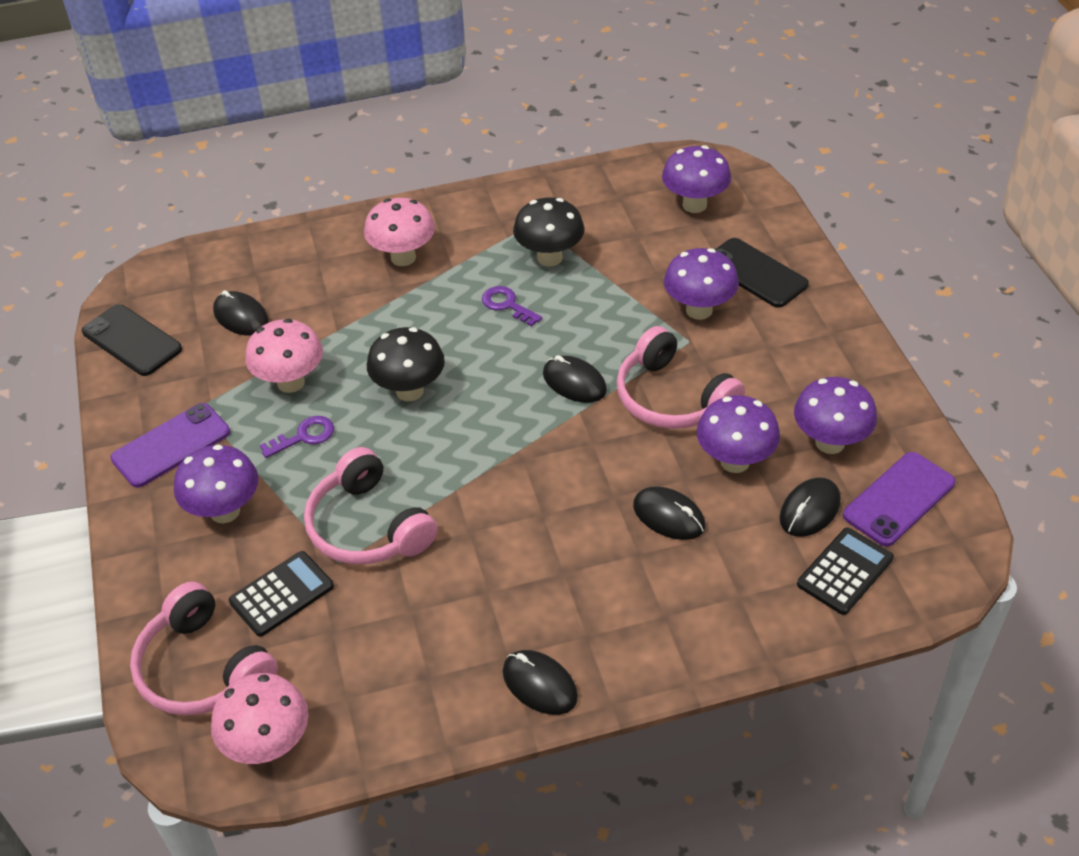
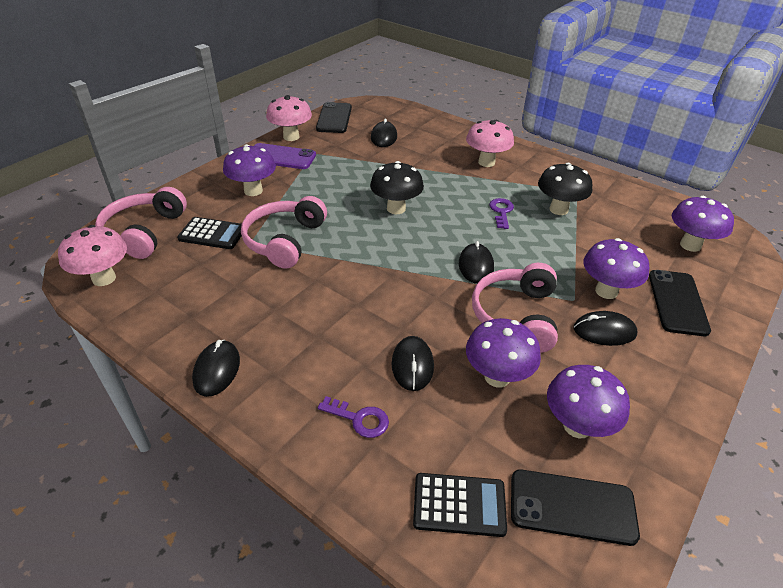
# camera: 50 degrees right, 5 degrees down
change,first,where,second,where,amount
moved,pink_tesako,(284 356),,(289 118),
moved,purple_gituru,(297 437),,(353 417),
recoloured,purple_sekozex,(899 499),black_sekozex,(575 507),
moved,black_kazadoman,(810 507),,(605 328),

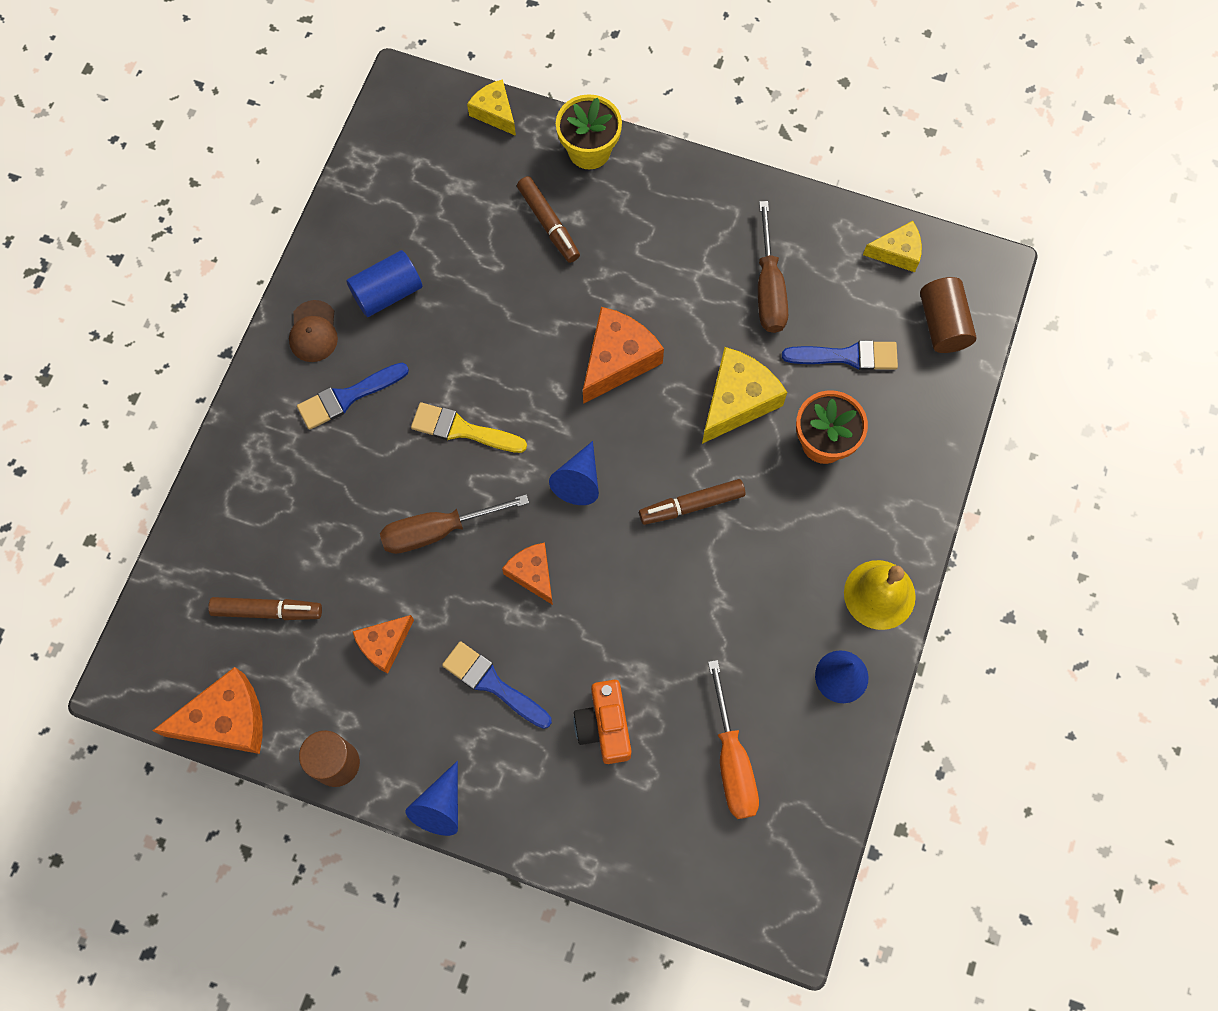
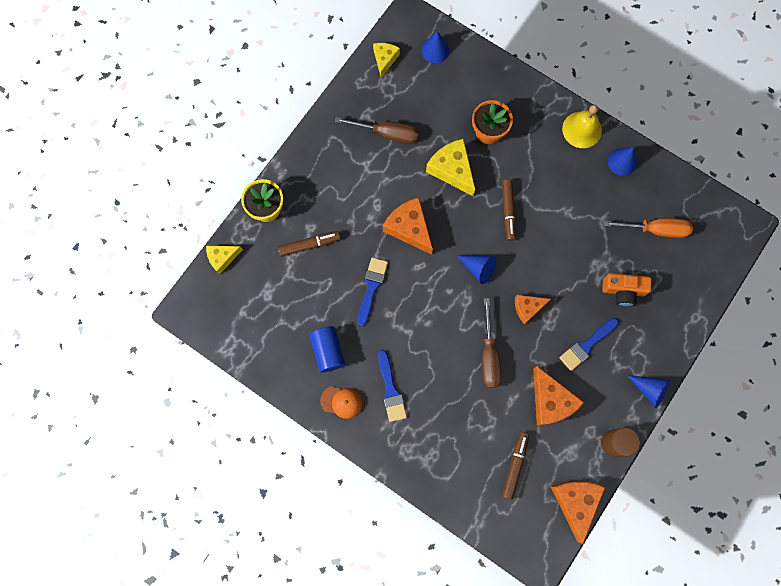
# camera: 75 degrees left, 5 degrees up
change,first,where,second,where,amount
recoloured,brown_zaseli,(313 331),orange_zaseli,(341 402),
moved,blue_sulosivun,(840 355),,(373 291),
replaced,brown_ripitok,(948 315),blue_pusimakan,(435 47),
resized,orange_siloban,(383 644),,(558 396),x1.62
removed,yellow_sulosivun,(469 427),,,

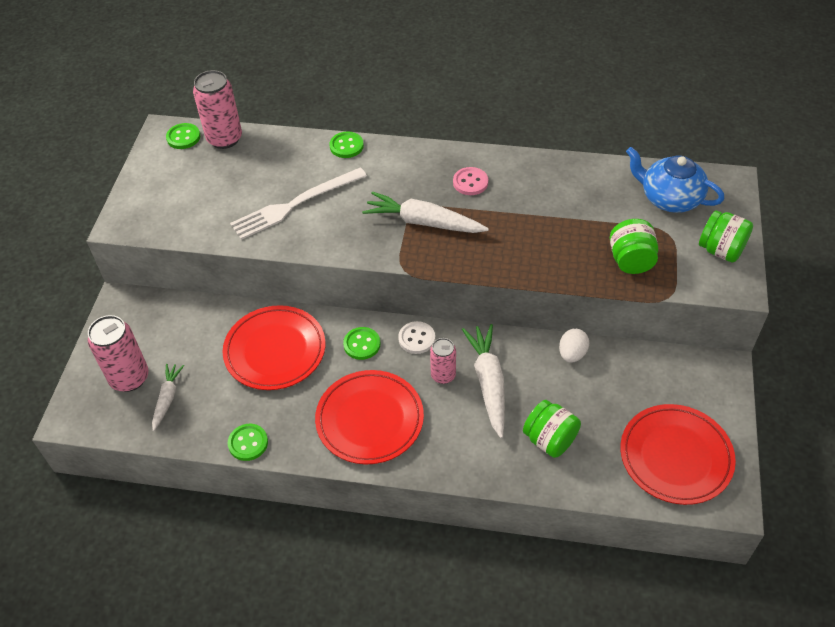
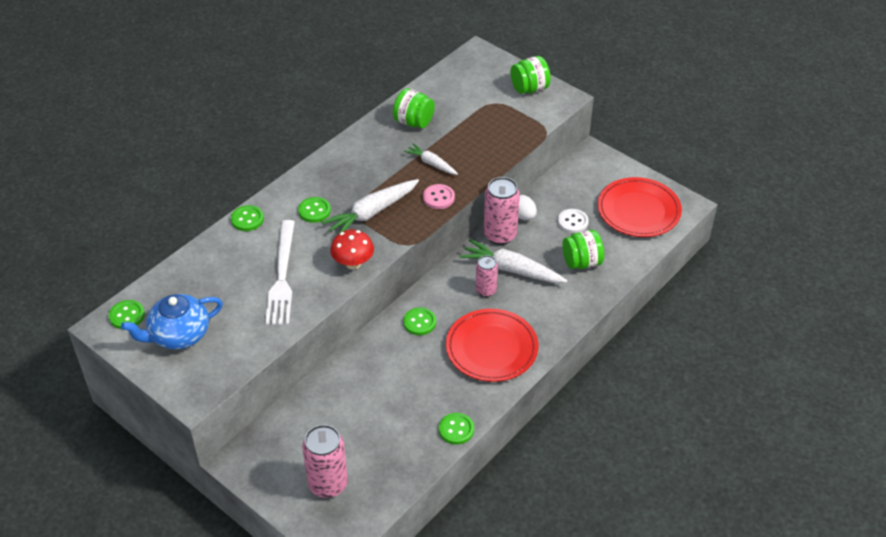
# camera: 60 degrees left, 5 degrees down
change,first,where,second,where,amount
moved,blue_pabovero,(675 180),,(172 322),
added,,,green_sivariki,(314 210),
added,,,red_tesako,(352 250),
moved,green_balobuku,(634 246),,(414 108),
moved,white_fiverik,(168 397),,(431 159),
moved,pink_sivariki,(470 181),,(439 196),
moved,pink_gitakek,(217 109),,(502 211),
moved,white_sivariki,(416 337),,(573 221),
removed,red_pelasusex,(273 347),,,

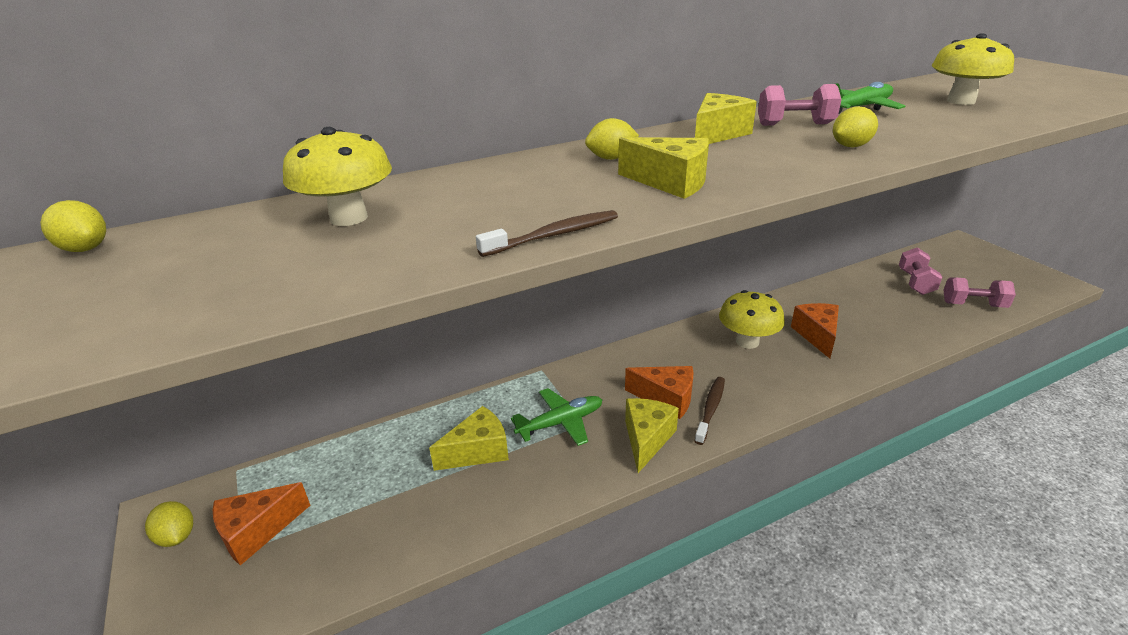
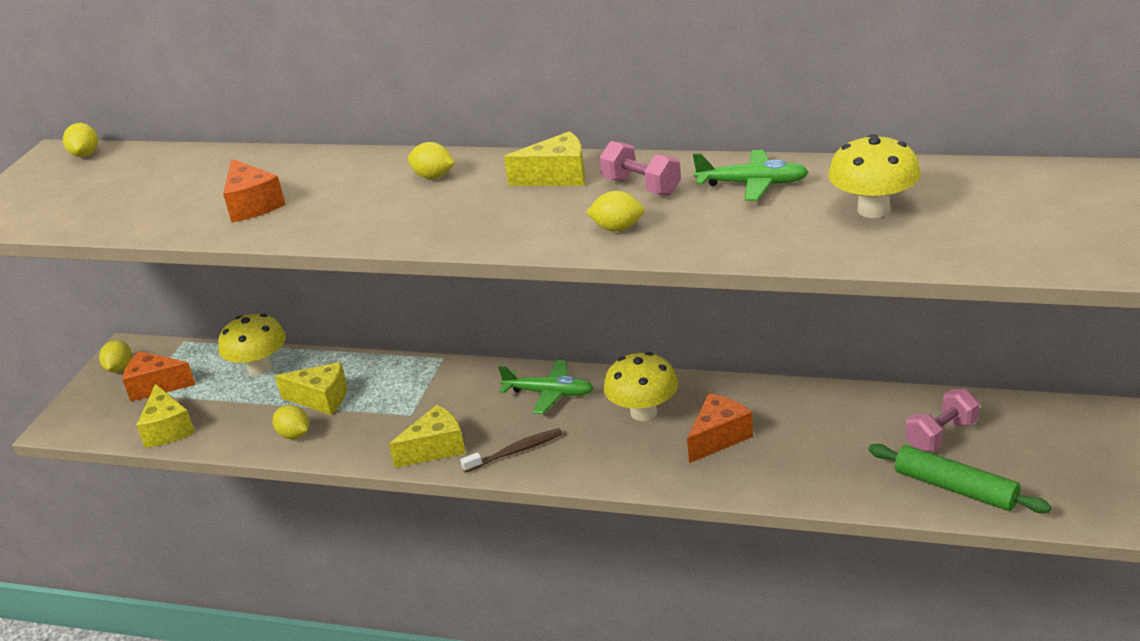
# camera: 45 degrees right, 0 degrees up
change,first,where,second,where,amount
moved,yellow_siloban,(663 168),,(165 416),
moved,yellow_tesako,(337 176),,(252 344),
moved,orange_siloban,(659 392),,(254 190),
added,,,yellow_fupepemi,(290 422),
moved,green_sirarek,(556 417),,(546 387),
replaced,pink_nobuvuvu,(979 293),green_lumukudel,(959 478),
removed,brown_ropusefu,(547 233),,,

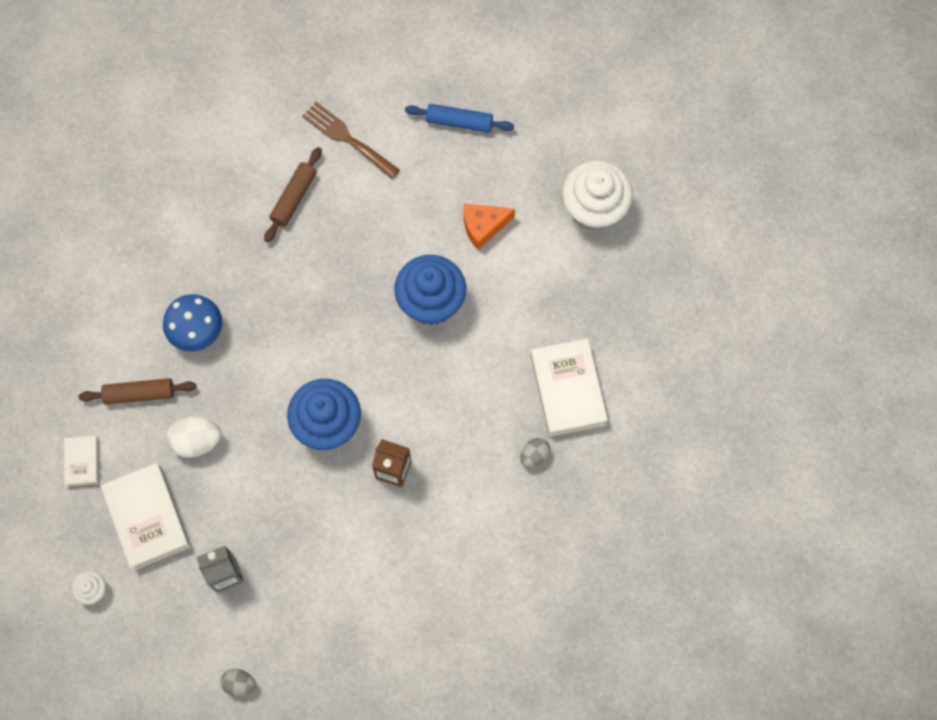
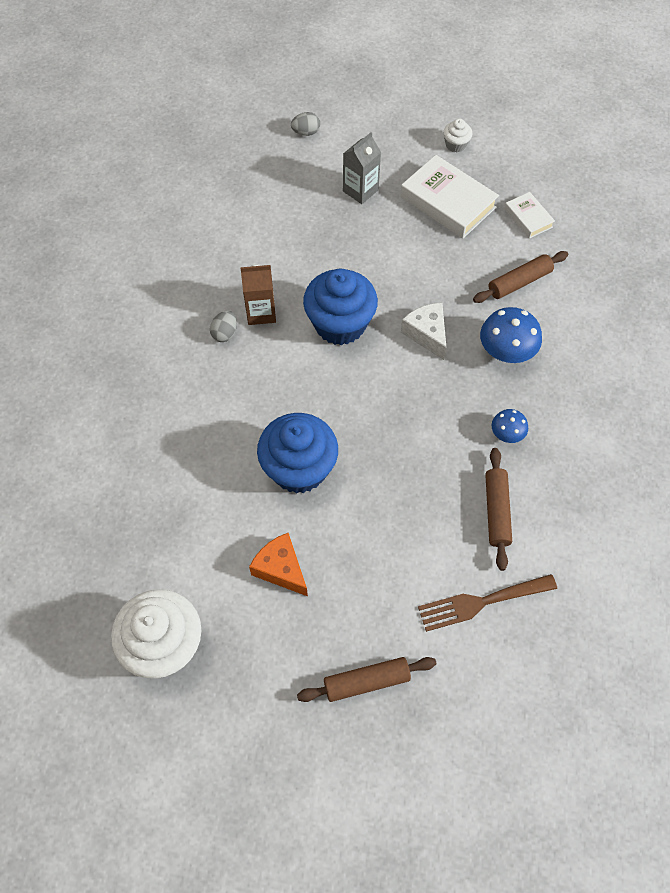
# camera: 155 degrees right, 10 degrees down
change,first,where,second,where,amount
moved,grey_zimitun,(535 452),,(223 326),
turned,orange_siloban,(489 227),,(278 564),90 degrees counterclockwise
recoloured,blue_lumukudel,(459 118),brown_lumukudel,(367 679),
added,,,white_siloban,(423 331),
turned,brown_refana,(351 140),,(487 603),150 degrees clockwise
added,,,blue_tesako,(510 426),
removed,white_zimitun,(193 437),,,
removed,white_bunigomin,(569 387),,,

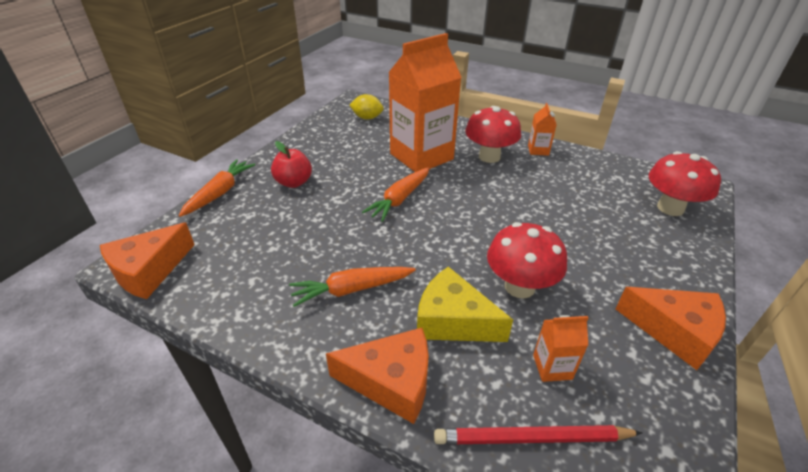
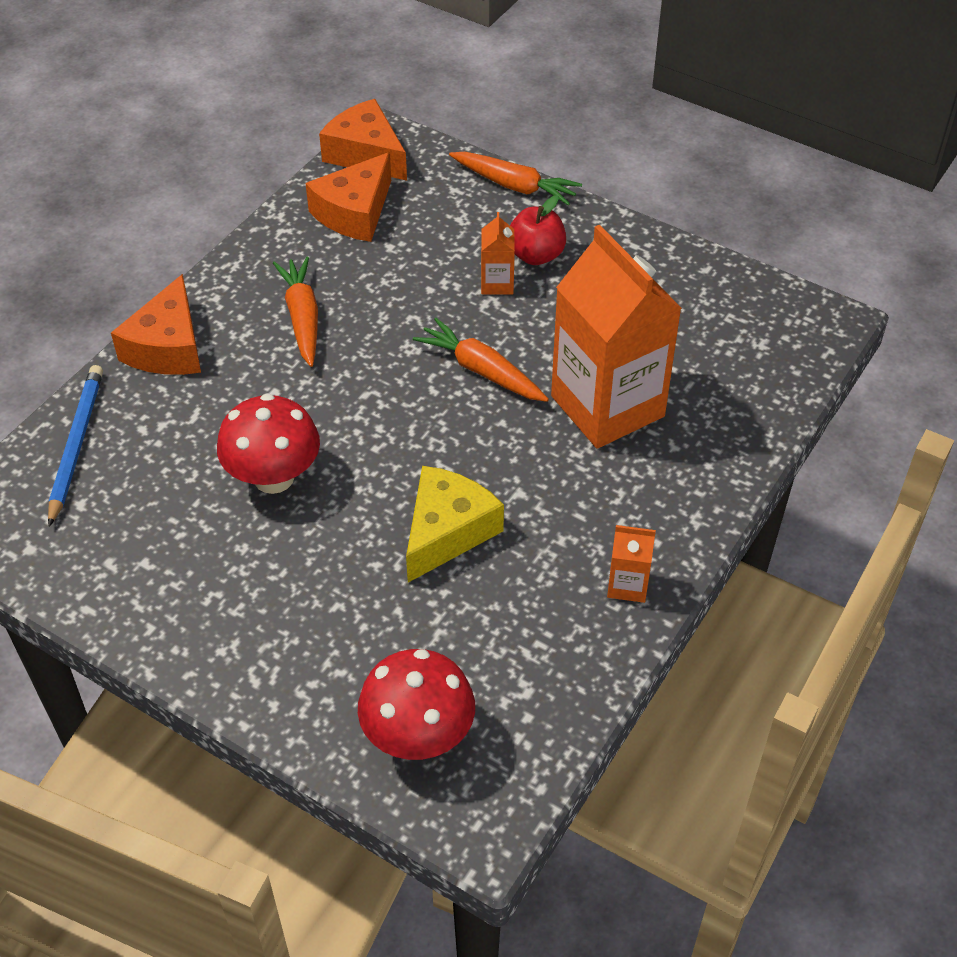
# camera: 95 degrees right, 10 degrees up
change,first,where,second,where,amount
recoloured,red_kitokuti,(538 435),blue_kitokuti,(75 446),
moved,orange_siloban,(671 328),,(348 197),
moved,yellow_siloban,(465 304),,(455 524),
moved,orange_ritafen,(561 348),,(498 253),
removed,yellow_fupepemi,(367 107),,,
removed,red_tesako,(493 134),,,

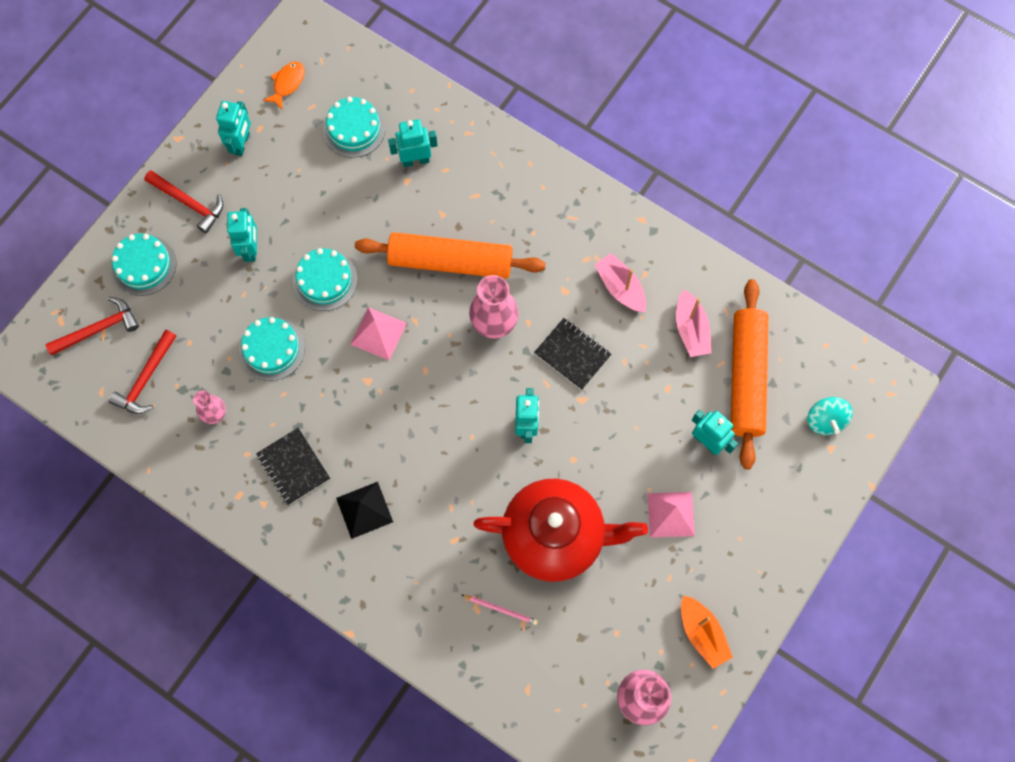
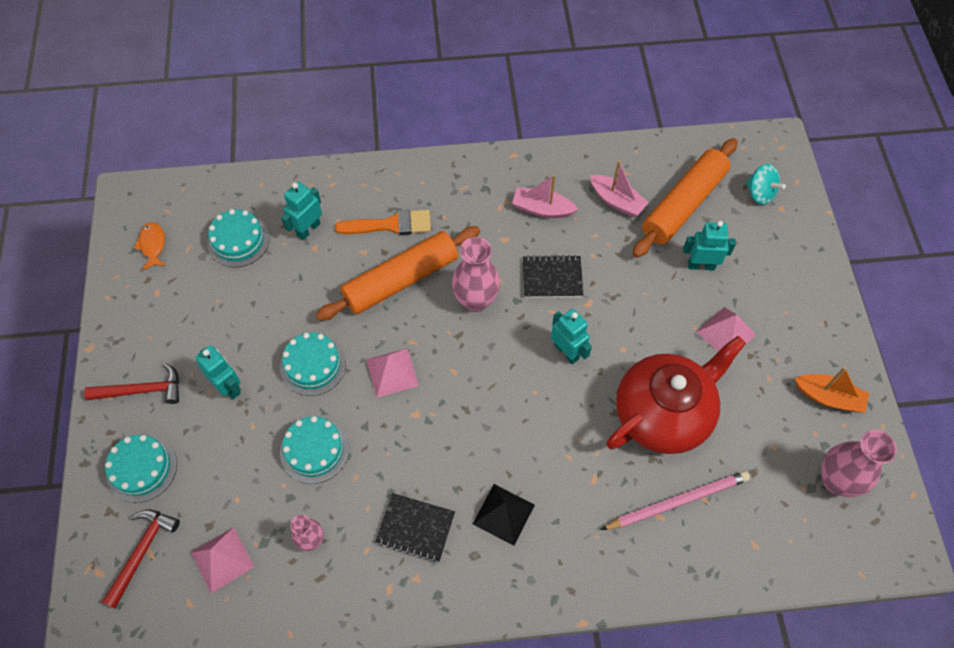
# camera: 40 degrees left, 10 degrees down
change,first,where,second,where,amount
replaced,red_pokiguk,(142 372),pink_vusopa,(222 560),
added,,,orange_sulosivun,(383 222),
resized,pink_kitokuti,(500 610),,(675 500),x1.98
turned,orange_lumukudel,(749 374),,(685 198),75 degrees clockwise
removed,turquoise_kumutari,(233 128),,,

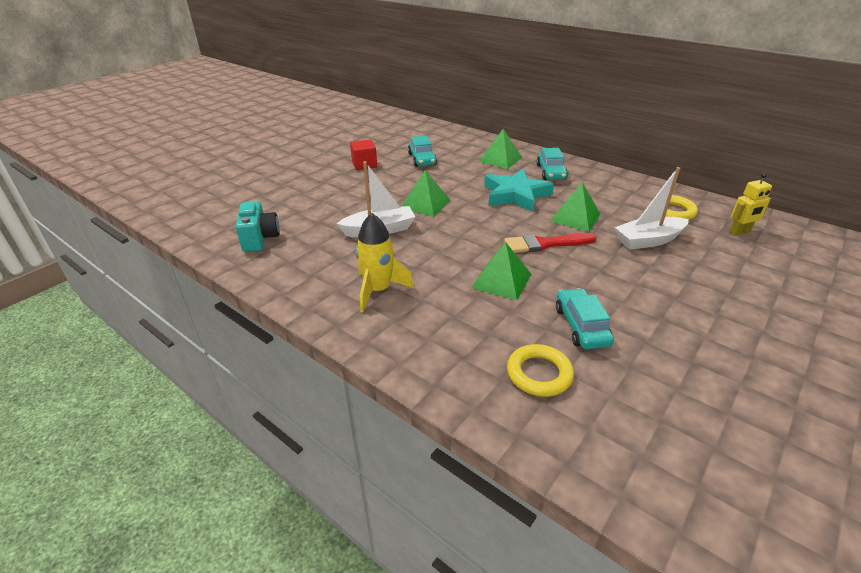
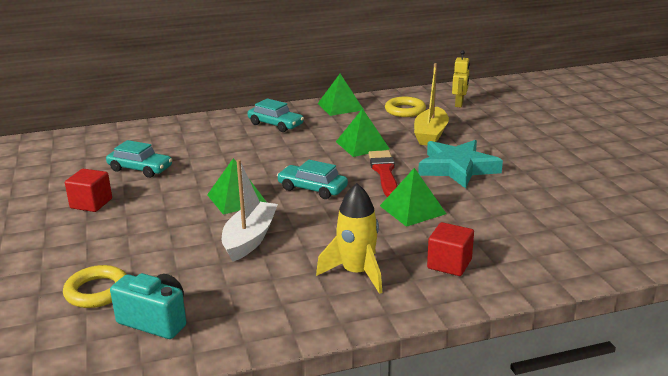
# camera: 55 degrees left, 10 degrees down
change,first,where,second,where,amount
moved,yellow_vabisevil,(540 370),,(95 286),
moved,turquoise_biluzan,(585 318),,(312 179),
moved,green_vusopa,(500 149),,(341 95),
turned,red_sulosivun,(550 243),,(383 173),150 degrees clockwise
recoloured,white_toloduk,(652 208),yellow_toloduk,(431 104),
moved,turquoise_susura,(519 190),,(460 164),
added,,,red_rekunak,(450 249),

